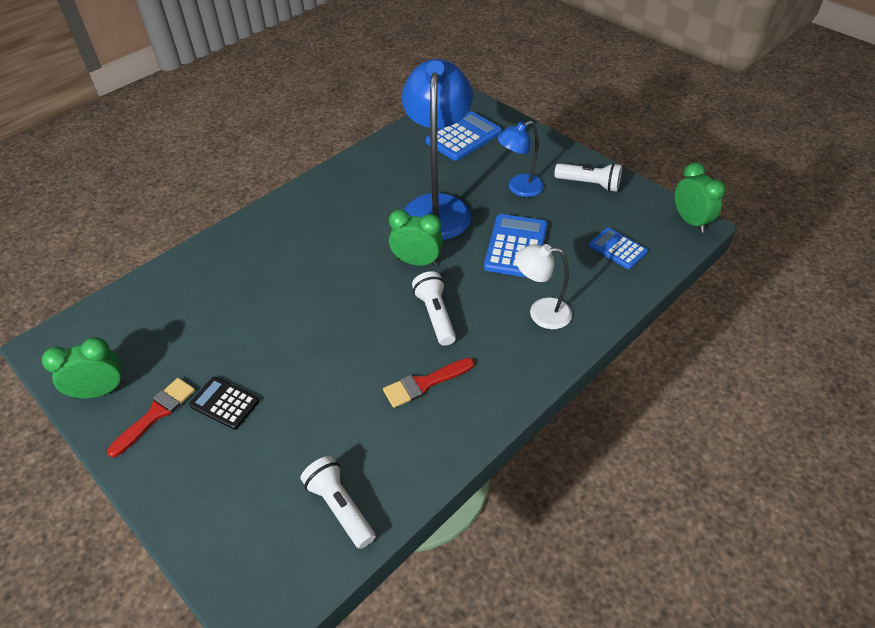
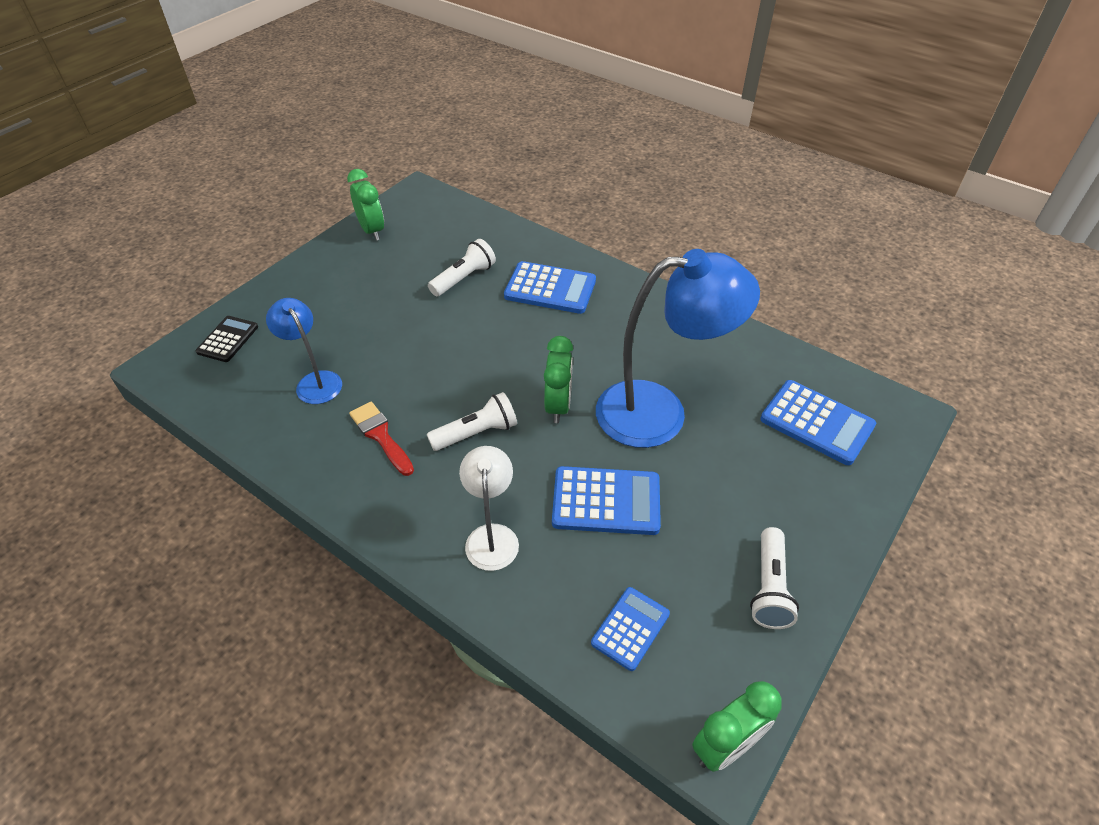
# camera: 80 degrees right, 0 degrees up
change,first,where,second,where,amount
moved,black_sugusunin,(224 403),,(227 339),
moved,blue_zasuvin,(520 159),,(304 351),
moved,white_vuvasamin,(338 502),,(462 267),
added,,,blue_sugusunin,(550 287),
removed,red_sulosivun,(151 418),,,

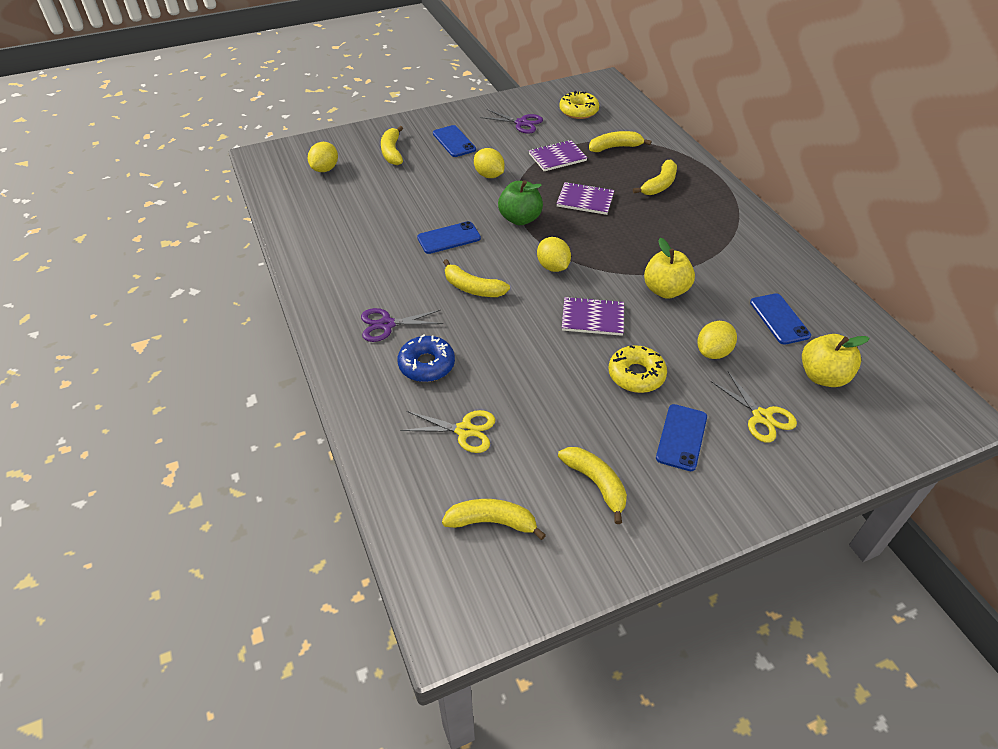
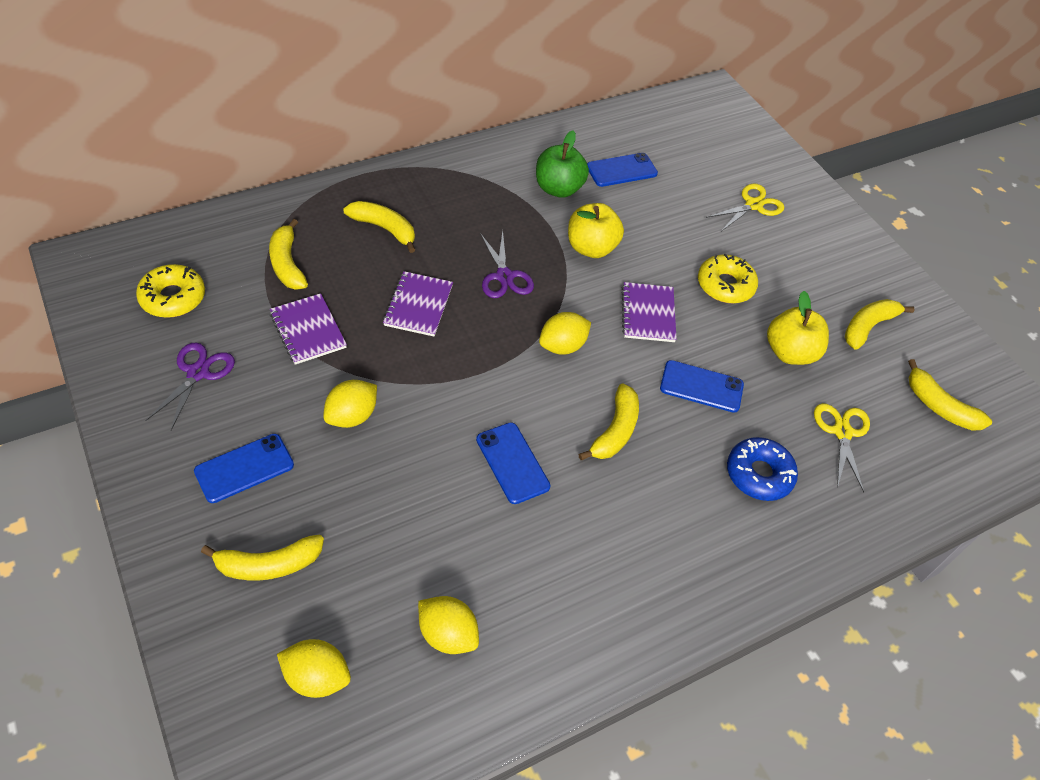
# camera: 100 degrees left, 5 degrees up
change,first,where,second,where,amount
moved,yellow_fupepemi,(717 340),,(448 625),
moved,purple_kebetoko,(402 325),,(507 264),
moved,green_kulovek,(520 202),,(562 164),
moved,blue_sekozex,(681 437),,(702 386),
moved,yellow_kulovek,(835 360),,(798 328),
turned,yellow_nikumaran,(494 519),,(950 395),45 degrees counterclockwise

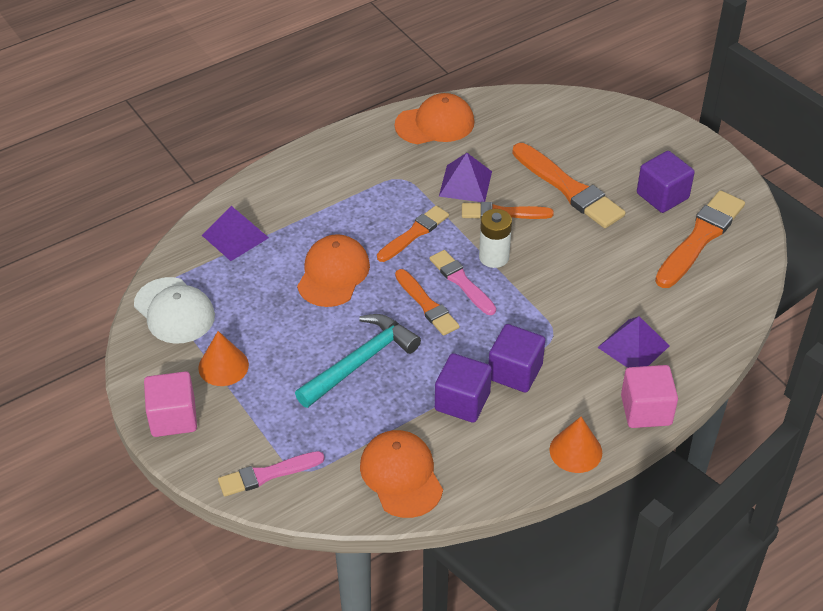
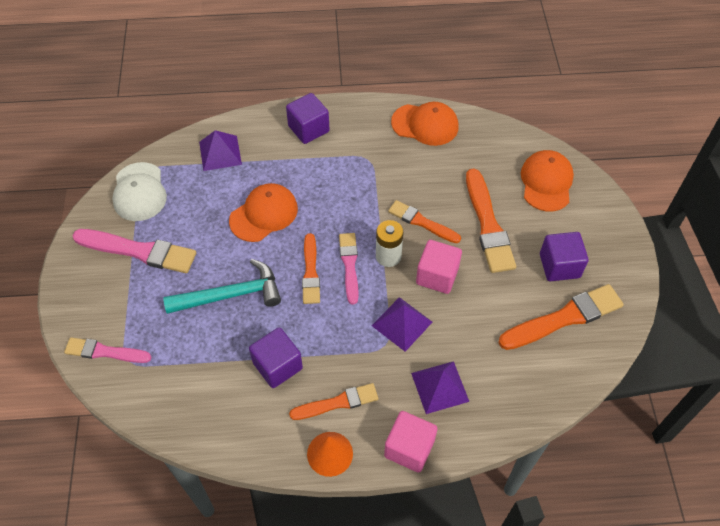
# camera: 30 degrees right, 10 degrees up
change,first,where,second,where,amount
replaced,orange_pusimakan,(223 358),pink_sulosivun,(134 251),
moved,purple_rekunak,(517 358),,(308 118),
moved,orange_sulosivun,(413 234),,(333 401),
moved,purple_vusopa,(465 177),,(402 324),
moved,pink_rekunak,(170 404),,(439 267),
moved,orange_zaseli,(401 474),,(547 181),

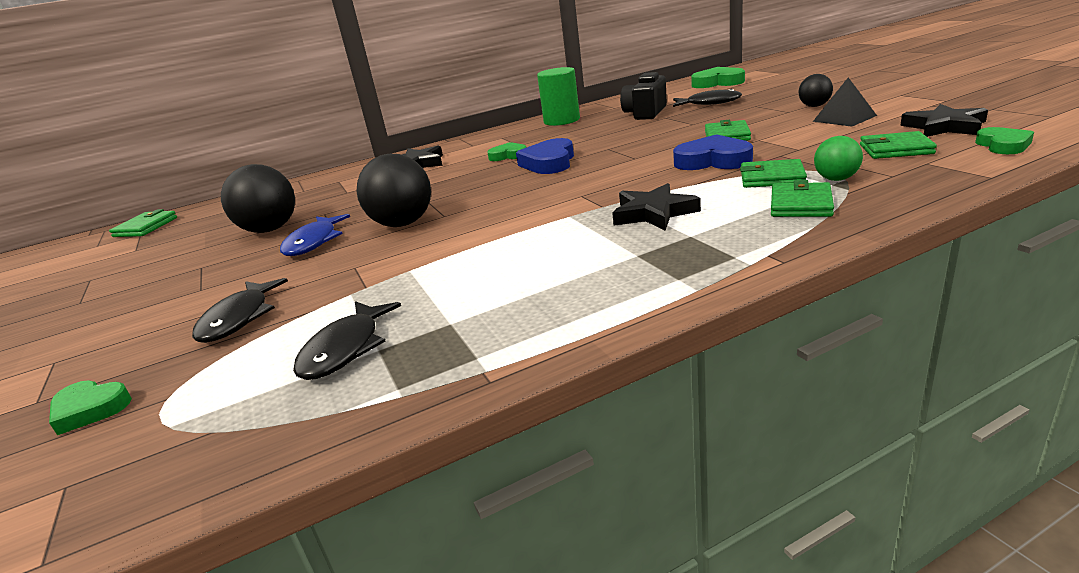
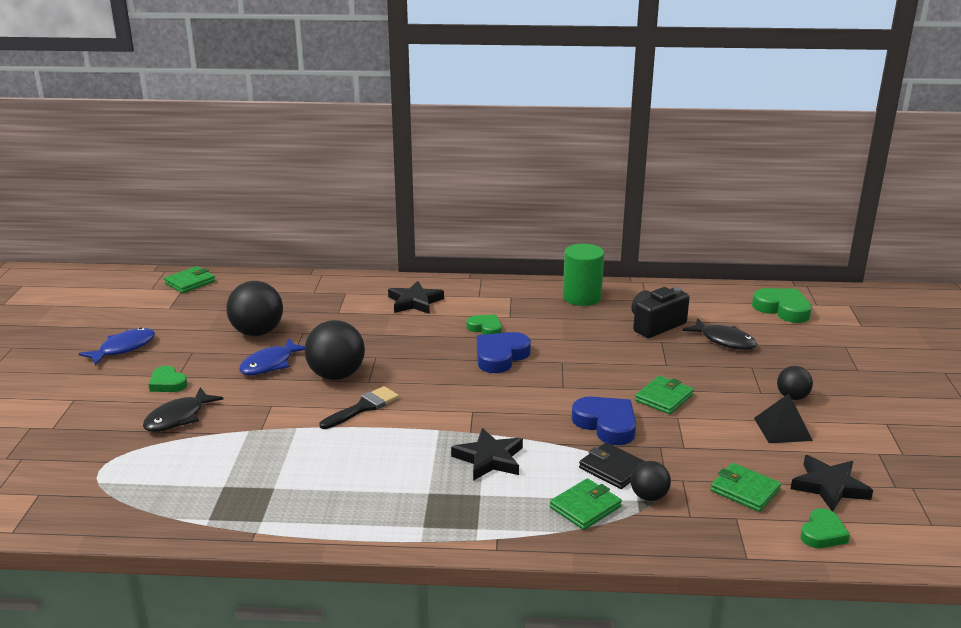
# camera: 25 degrees right, 0 degrees up
change,first,where,second,where,amount
added,,,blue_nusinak,(116 347),
moved,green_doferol,(90 407),,(168 379),
added,,,black_sulosivun,(359 407),
recoloured,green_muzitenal,(773 173),black_muzitenal,(612 465),
recoloured,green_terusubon,(838 158),black_terusubon,(651 481),
removed,black_nusinak,(347 340),,,

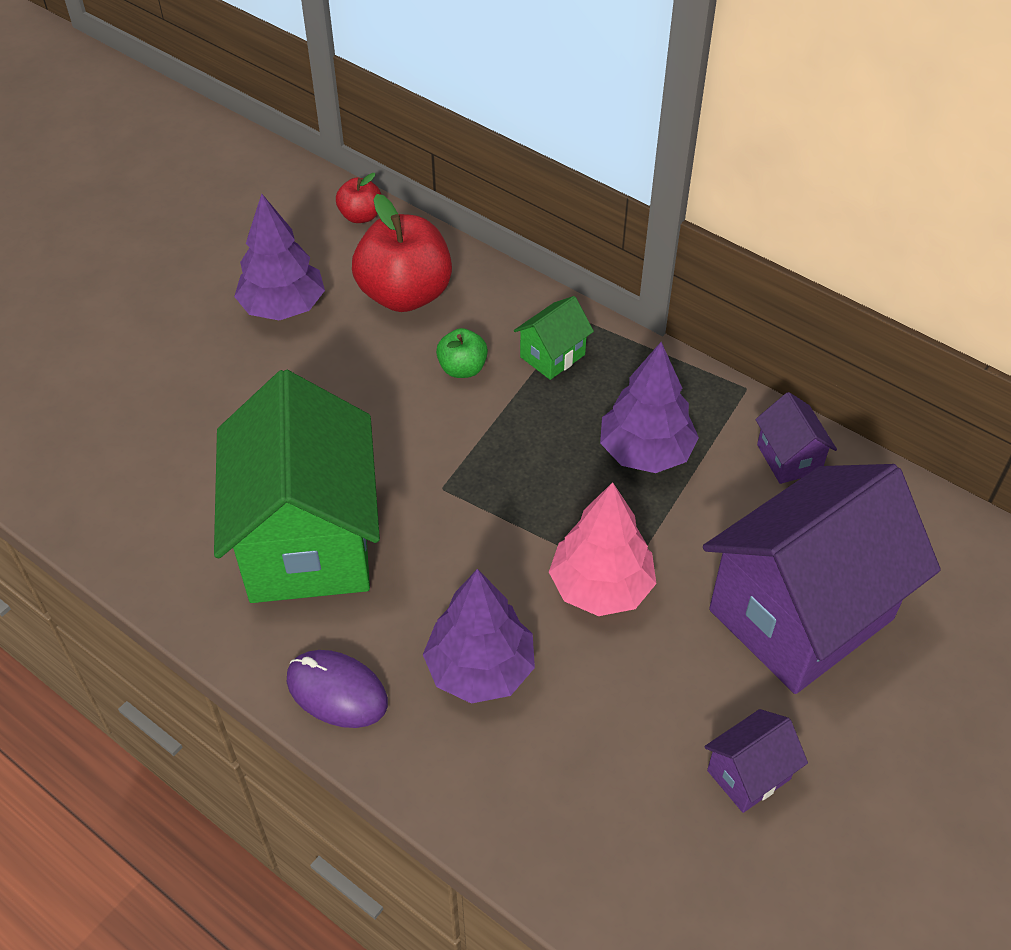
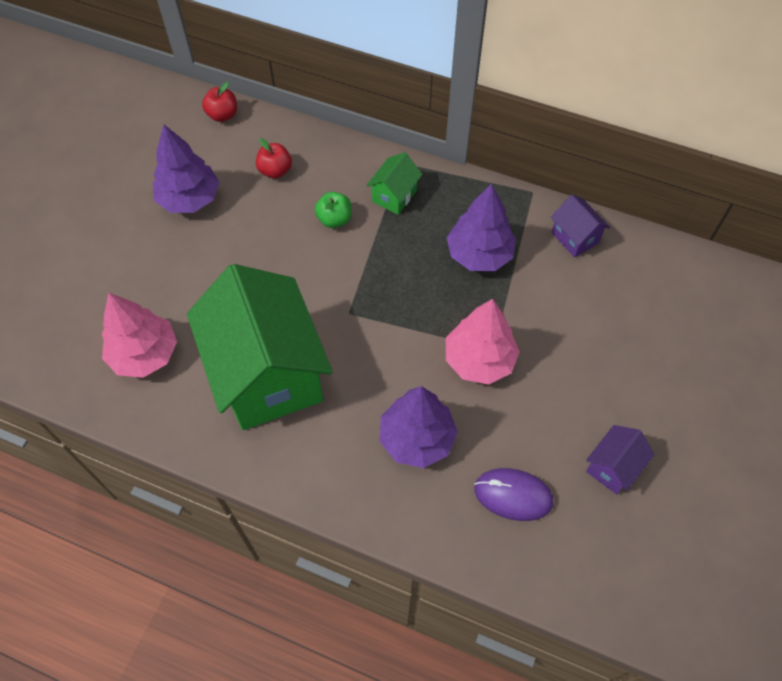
# camera: 15 degrees left, 10 degrees up
change,first,where,second,where,amount
added,,,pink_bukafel,(139 335),
resized,red_kulovek,(402 253),,(274 158),x0.50
moved,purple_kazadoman,(337 689),,(513 494),
removed,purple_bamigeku,(822 579),,,

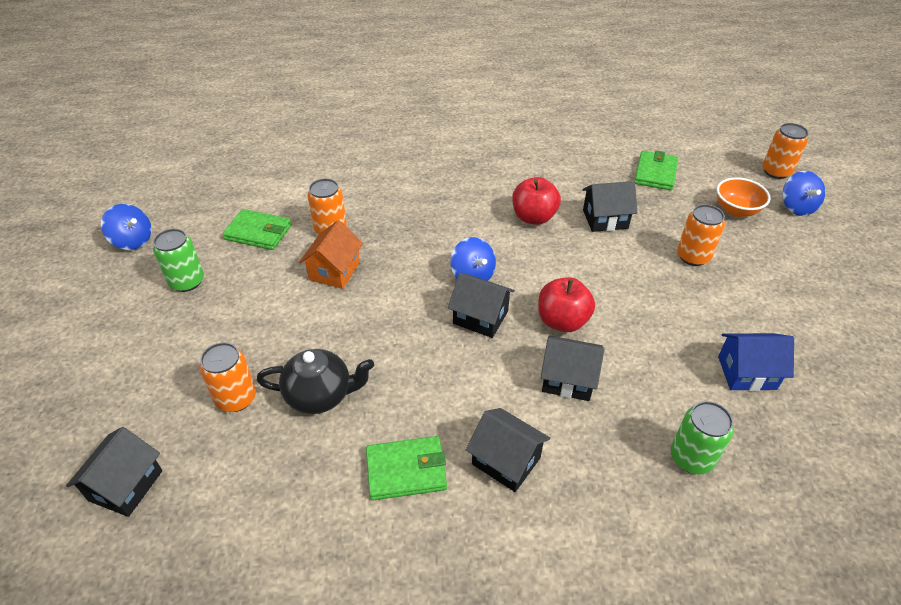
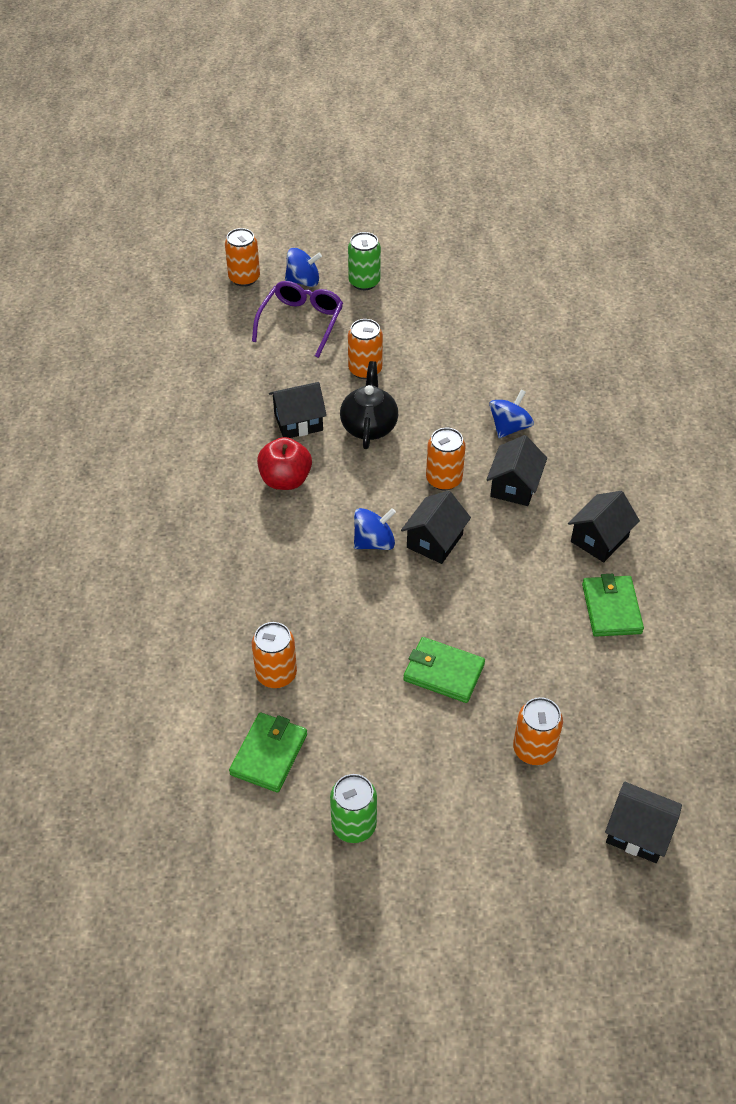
# camera: 85 degrees left, 5 degrees up
change,first,where,second,where,amount
replaced,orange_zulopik,(743 197),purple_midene,(297 319),
turned,black_bamigeku,(609 206),,(298 410),75 degrees clockwise
moved,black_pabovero,(315 381),,(369 405),
moved,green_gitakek,(702 437),,(364 261),
moved,green_muzitenal,(656 171),,(444 670),
replaced,red_kulovek,(566 304),orange_gitakek,(446 459),
moved,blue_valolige,(126 227),,(511 413),
removed,orange_bamigeku,(331 254),,,
removed,blue_bamigeku,(756 362),,,

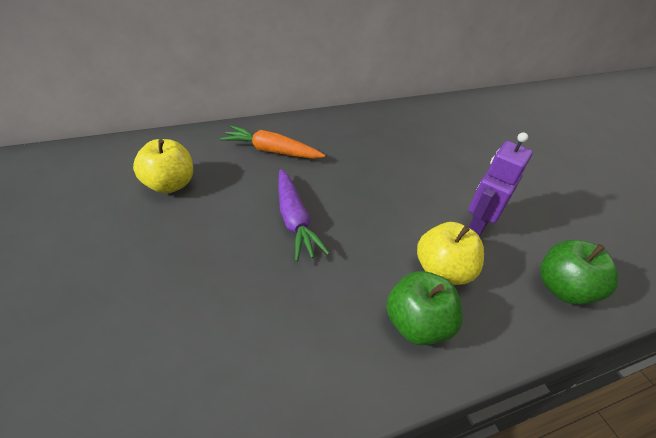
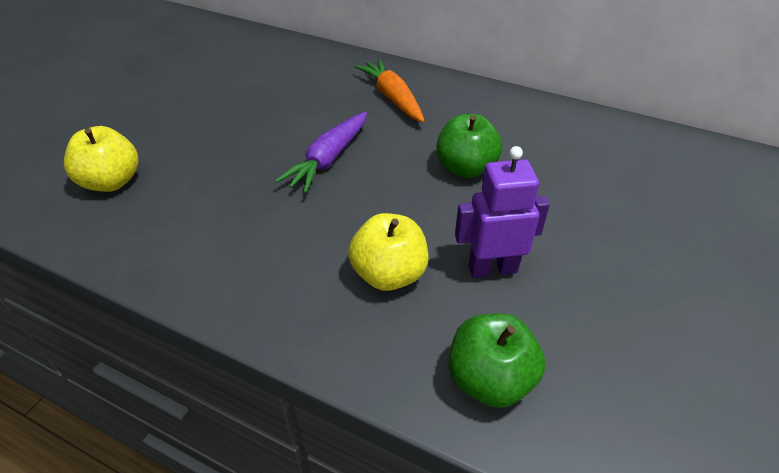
# camera: 50 degrees right, 0 degrees up
change,first,where,second,where,amount
moved,yellow_kulovek,(163 166),,(101 159),
moved,green_kulovek,(424 308),,(469 146),

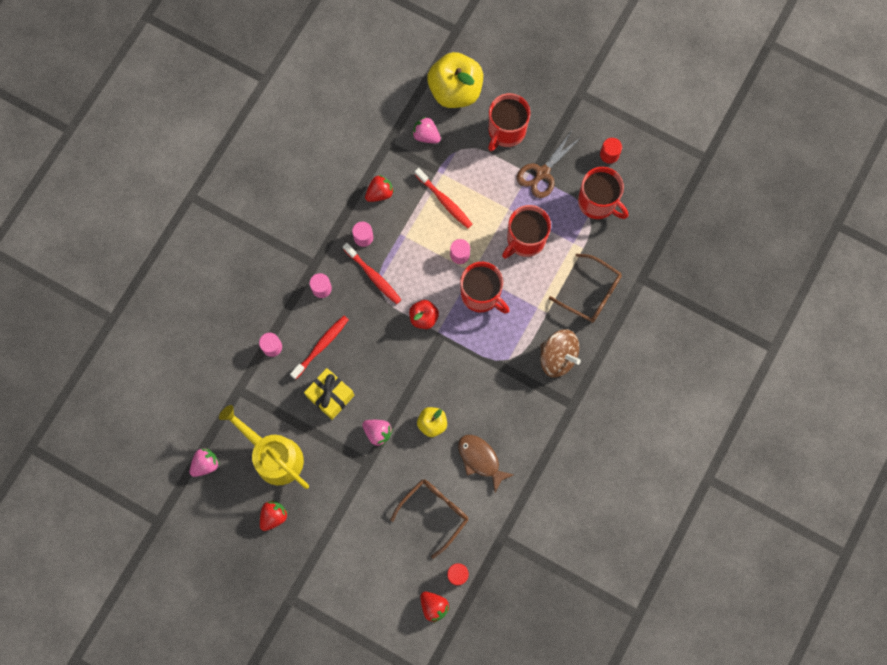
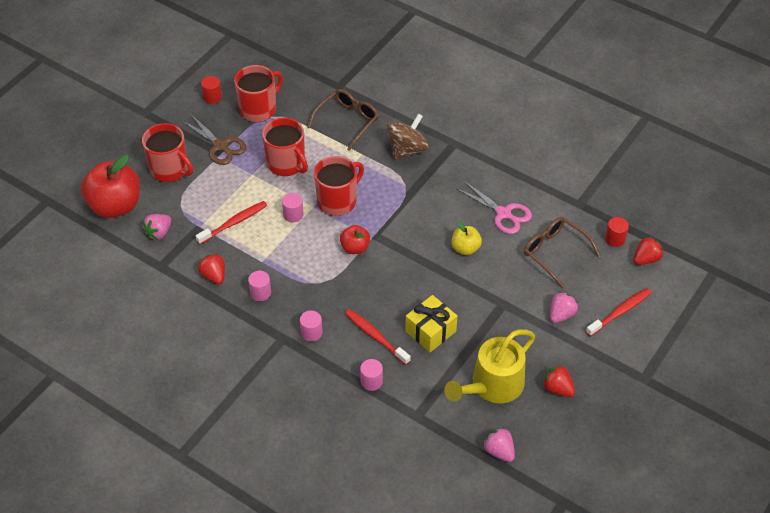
# camera: 85 degrees left, 25 degrees down
change,first,where,second,where,amount
recoloured,yellow_kulovek,(455 80),red_kulovek,(110 186),
replaced,brown_nusinak,(486 463),pink_kebetoko,(494 207),
moved,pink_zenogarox,(377 433),,(564 307),
moved,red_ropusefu,(372 273),,(619 312),

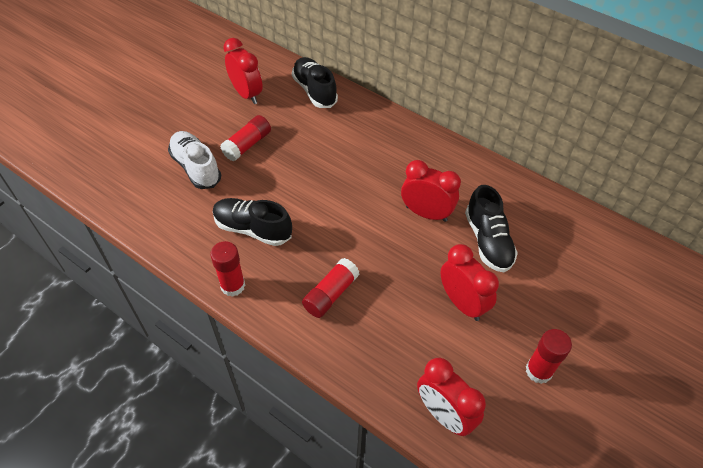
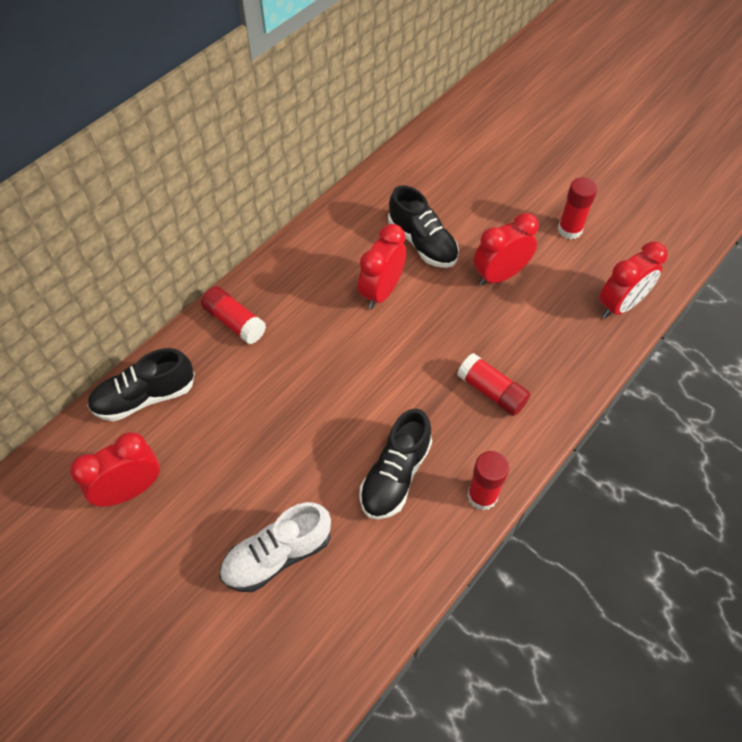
# camera: 85 degrees left, 5 degrees up
change,first,where,second,where,amount
moved,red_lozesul,(245 138),,(233 315),
turned,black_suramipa,(491 228),,(423 227),60 degrees clockwise

